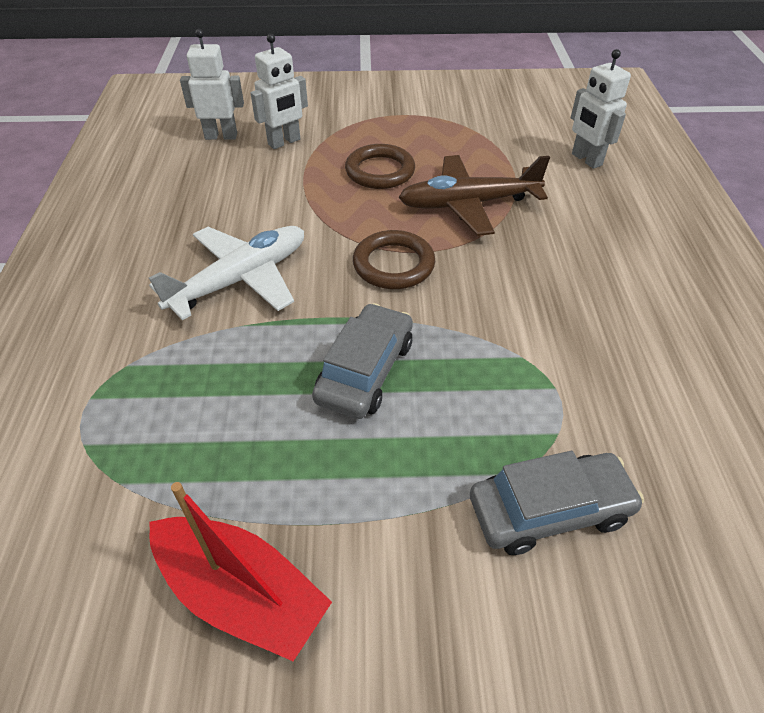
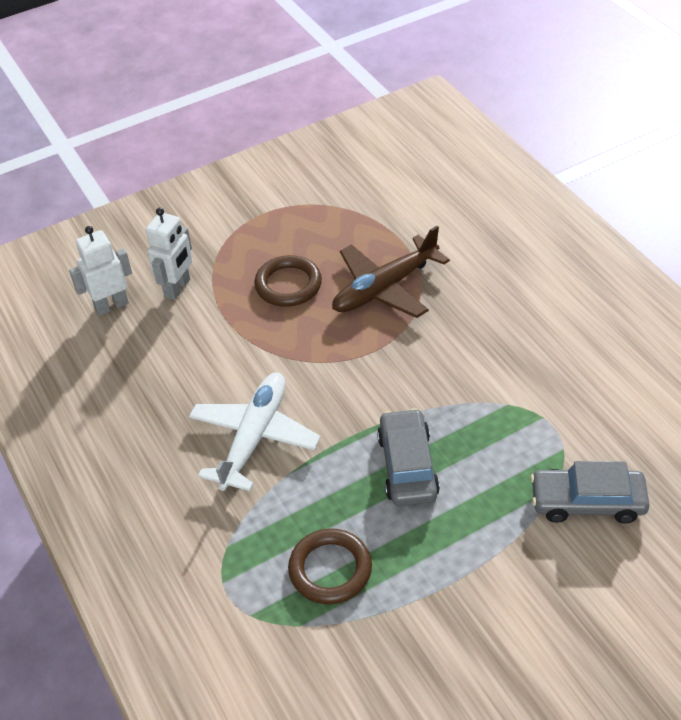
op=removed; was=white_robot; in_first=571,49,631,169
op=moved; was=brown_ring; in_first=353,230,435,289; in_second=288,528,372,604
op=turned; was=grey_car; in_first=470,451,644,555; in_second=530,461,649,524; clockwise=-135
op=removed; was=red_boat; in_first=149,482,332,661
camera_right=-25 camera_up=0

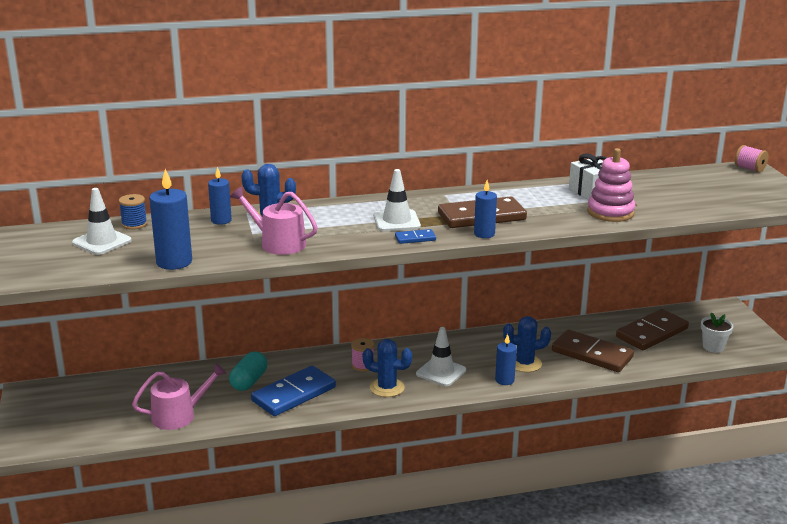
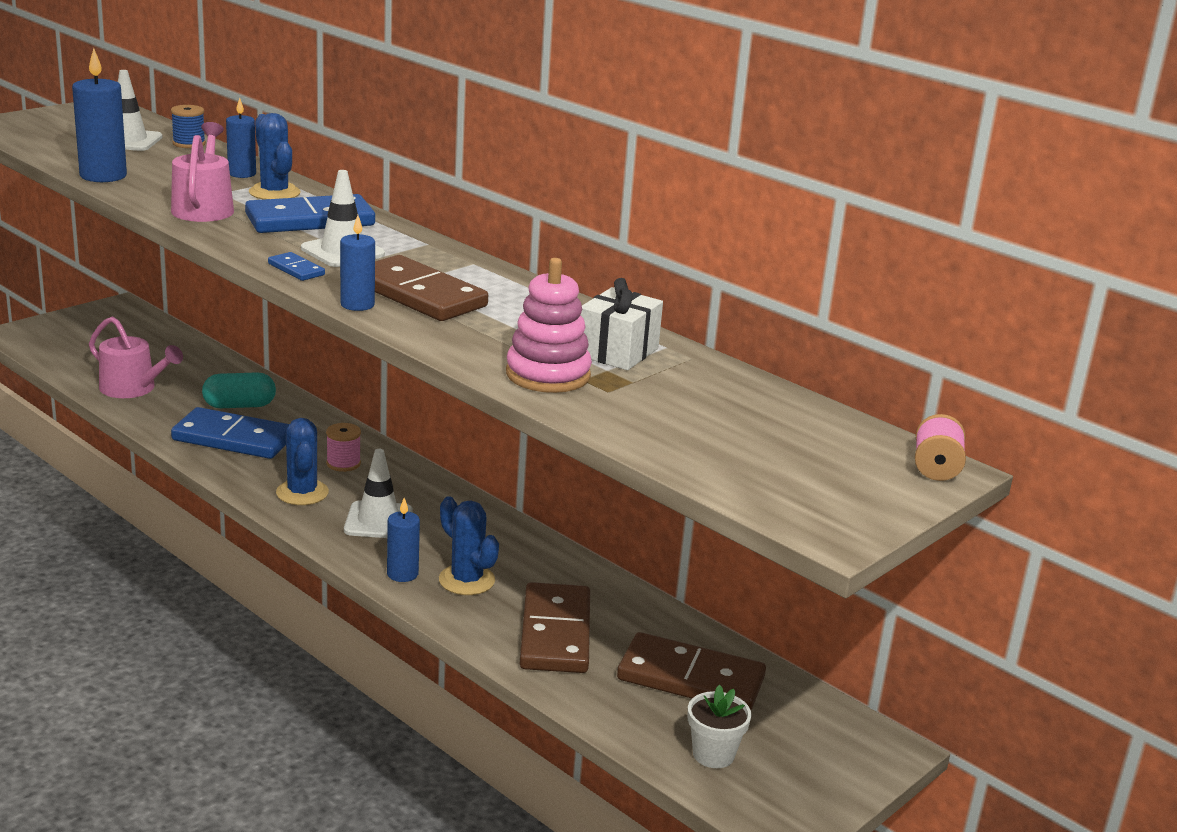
op=added; now=blue_domino; in_second=245,194,375,233
camera_right=55 camera_up=0

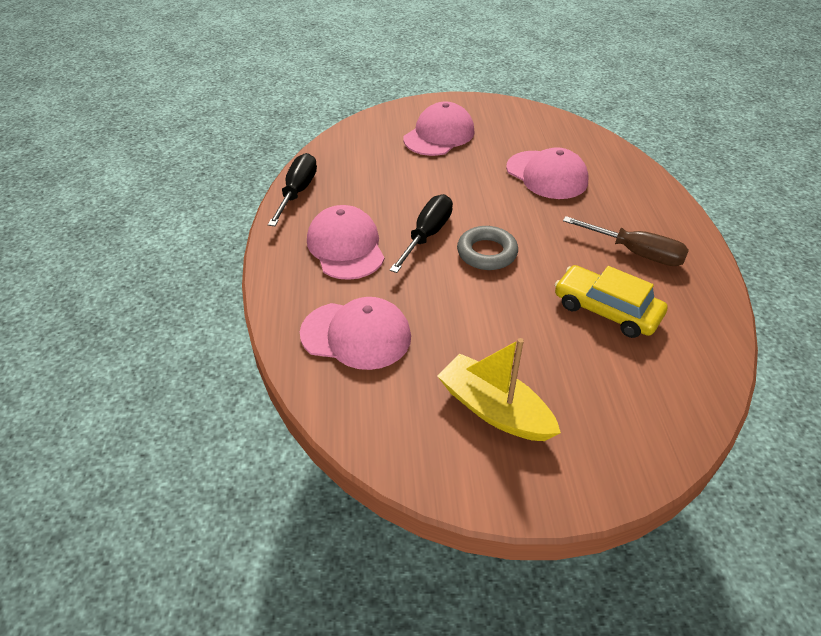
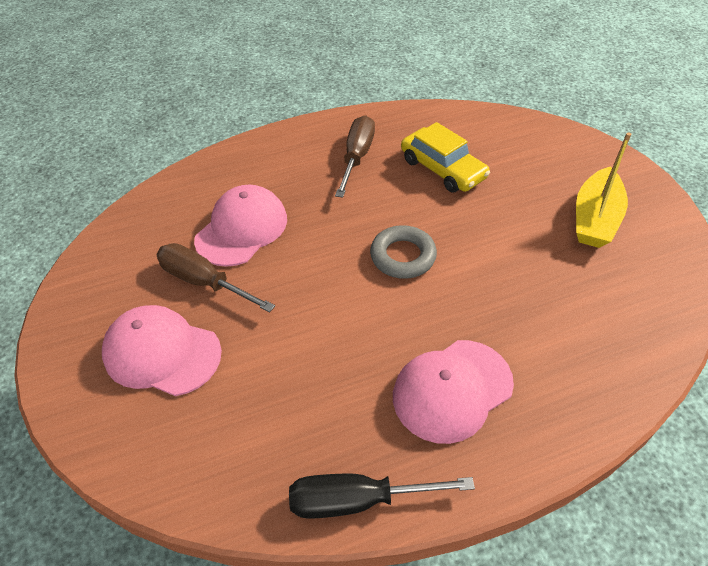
op=removed; was=black_screwdriver; in_first=389,194,453,273
op=turned; was=yellow_car; in_first=555,265,668,338; in_second=401,122,490,192; clockwise=-60
op=removed; was=pink_cap; in_first=300,297,411,370
op=added; now=brown_screwdriver; in_second=156,243,275,312
camera_right=-105 camera_up=5

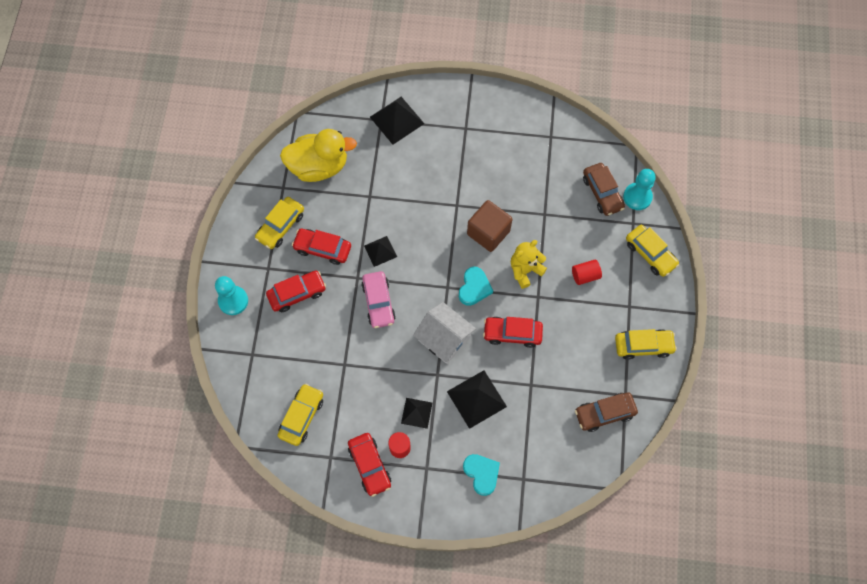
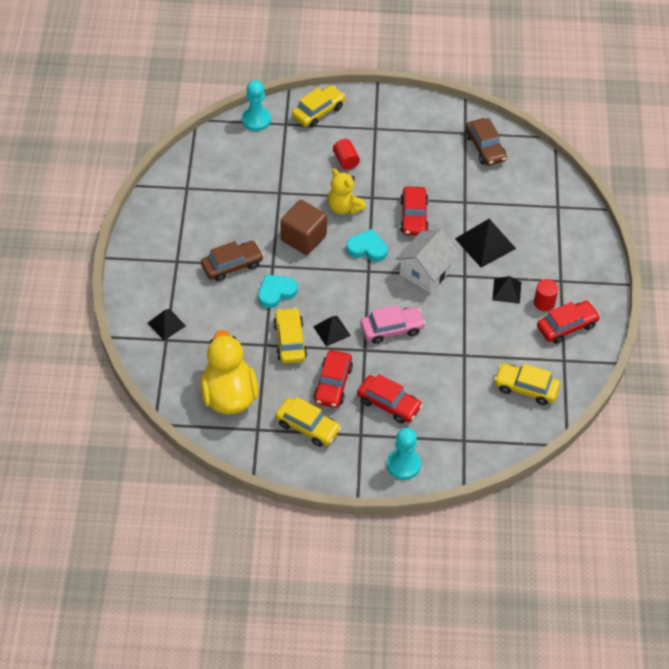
op=resized; was=black_pyramid; in_first=370,97,424,144; in_second=147,309,186,340; ratio=0.61
op=moved; was=brown_car; in_first=583,163,625,216; in_second=201,241,264,282
op=turned; was=red_car; in_first=266,271,326,312; in_second=357,374,423,424; clockwise=150
op=moved; was=yellow_car; in_first=615,329,677,360; in_second=273,307,307,364
op=moved; was=turquoise_heart; in_first=463,454,500,496; in_second=258,274,298,308
camera_right=-95 camera_up=-15

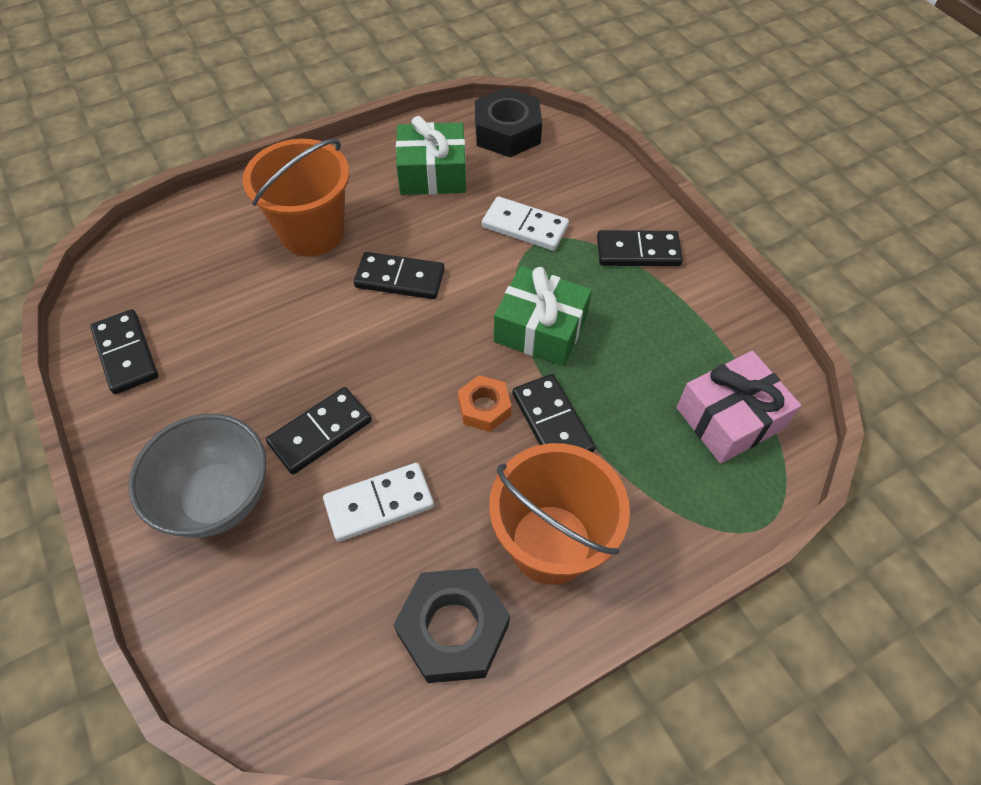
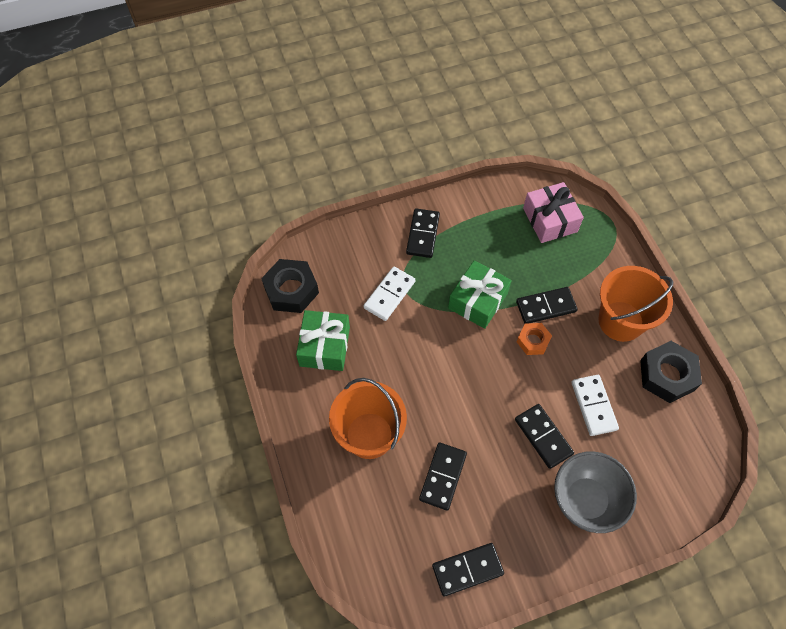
op=moved; was=black_domino; in_first=354,252,445,299; in_second=419,442,467,511
camera_right=-80 camera_up=5

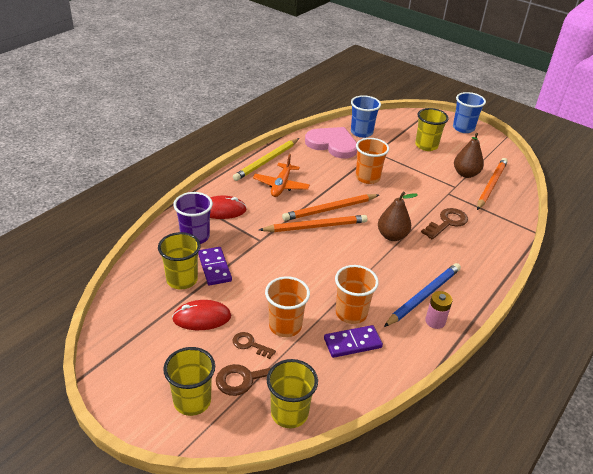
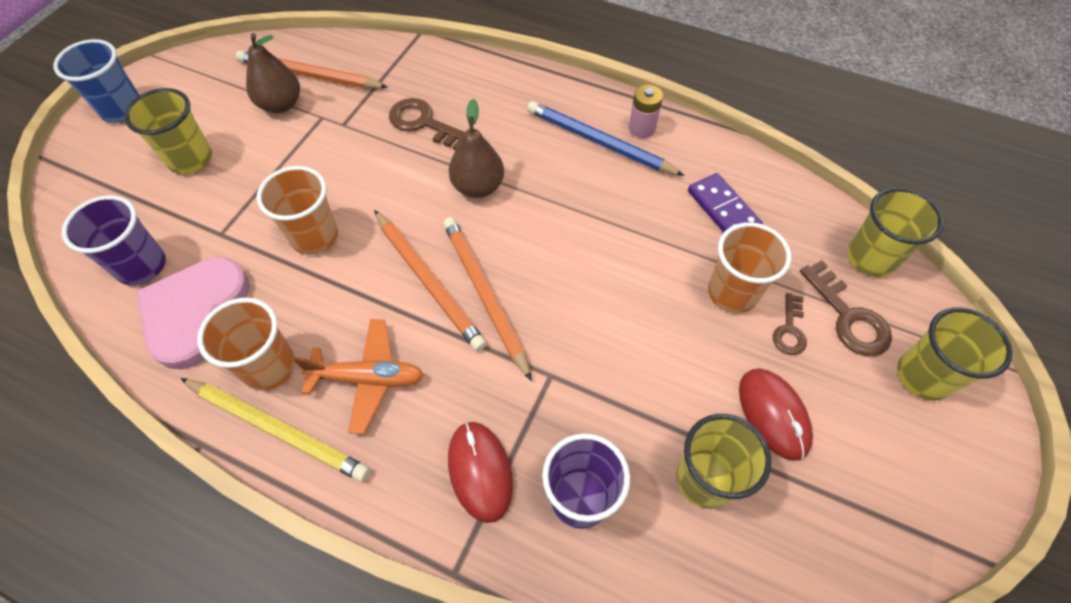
op=recoloured; was=blue_cup; now=purple_cup; in_first=351,95,381,138; in_second=61,195,166,286
op=removed; was=purple_domino; in_first=198,247,232,286
op=moved; was=orange_cup; in_first=335,265,379,324; in_second=197,297,295,391
camera_right=-100 camera_up=20

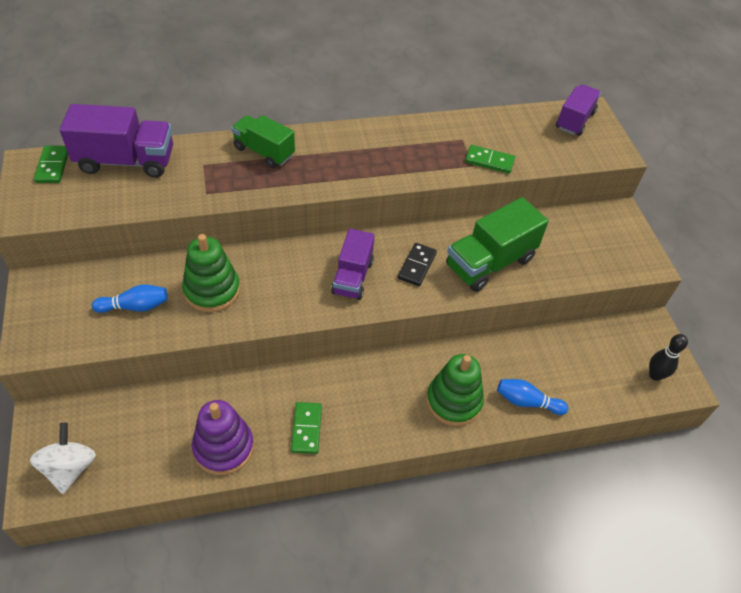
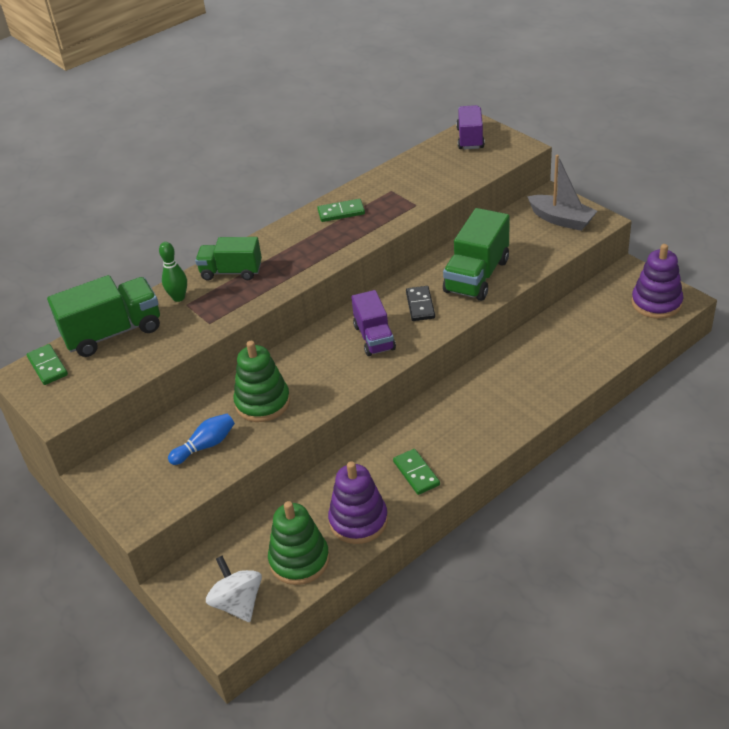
op=recoloured; was=purple_truck; now=green_truck; in_first=60,104,173,178; in_second=47,275,160,357
op=moved; was=green_domino; in_first=465,145,515,174; in_second=317,199,365,222
op=replaced; was=black_bowling_pin; now=purple_stacking_toy; in_first=649,334,688,381; in_second=631,244,683,319
op=moved; was=green_stacking_toy; in_first=426,354,484,426; in_second=268,501,329,585
op=removed; was=blue_bowling_pin; in_first=497,379,569,415
op=added; now=grey_boat; in_second=527,155,597,231
op=added; now=green_bowling_pin; in_second=159,242,187,302
camera_right=-20 camera_up=-10

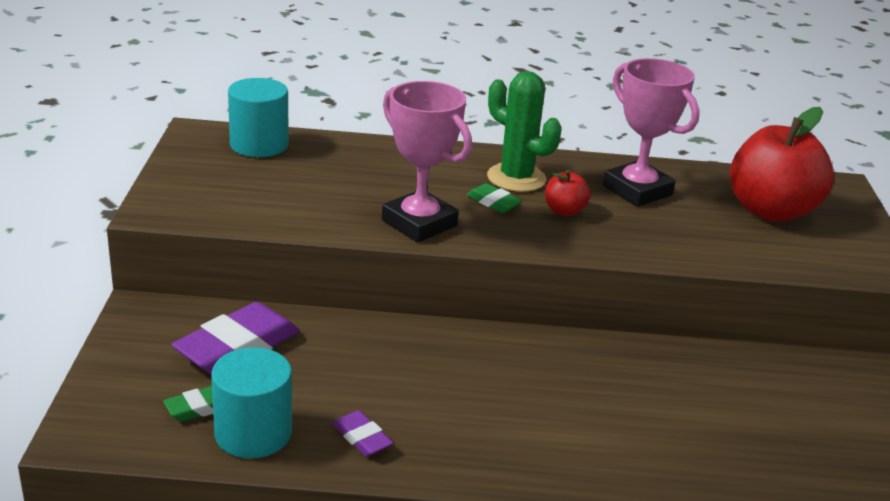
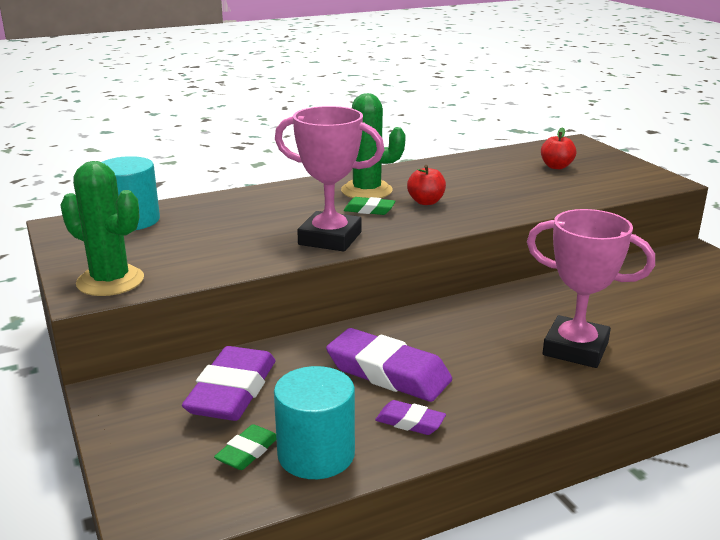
op=moved; was=pink_trophy; in_first=603,58,699,207; in_second=527,209,655,368
op=resized; was=red_apple; in_first=730,107,834,222; in_second=541,127,576,169; ratio=0.45
op=added; now=green_cactus; in_second=60,161,144,296
op=added; now=purple_eraser; in_second=326,328,452,402
camera_right=-25 camera_up=-5

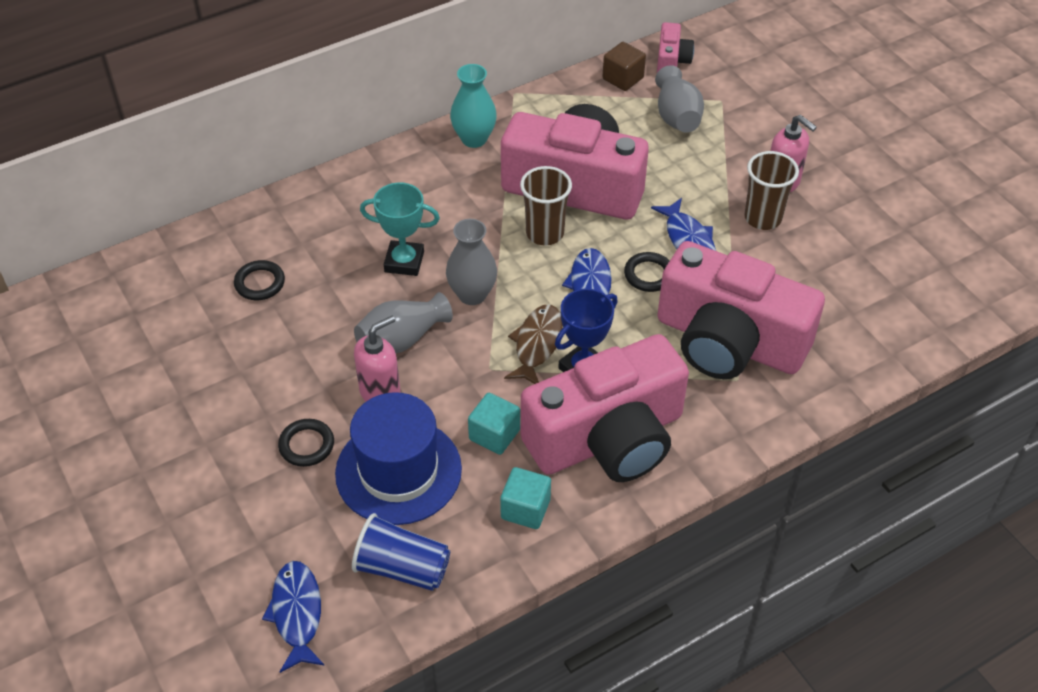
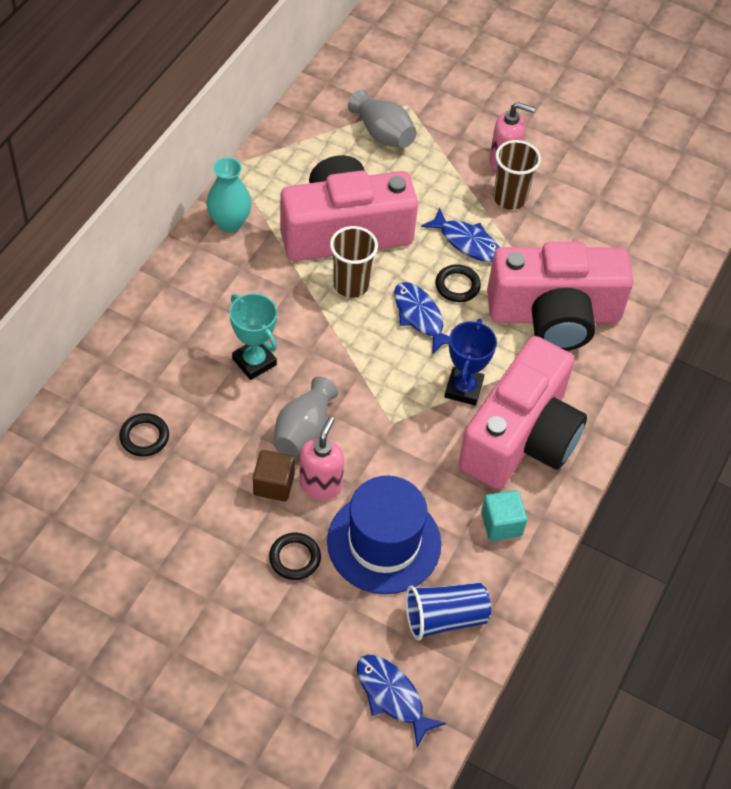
op=removed; was=pink_camera; in_first=657,22,694,72
op=moved; was=brown_cube; in_first=602,42,646,91; in_second=253,450,295,501
op=turned; was=turquoise_trophy; in_first=360,183,440,276; in_second=229,293,277,380; clockwise=75
op=removed; was=grey_vase; in_first=446,219,497,305
op=removed; was=brown_fish; in_first=504,305,563,384
op=removed; was=turquoise_cube; in_first=468,393,520,455
camera_right=-35 camera_up=5

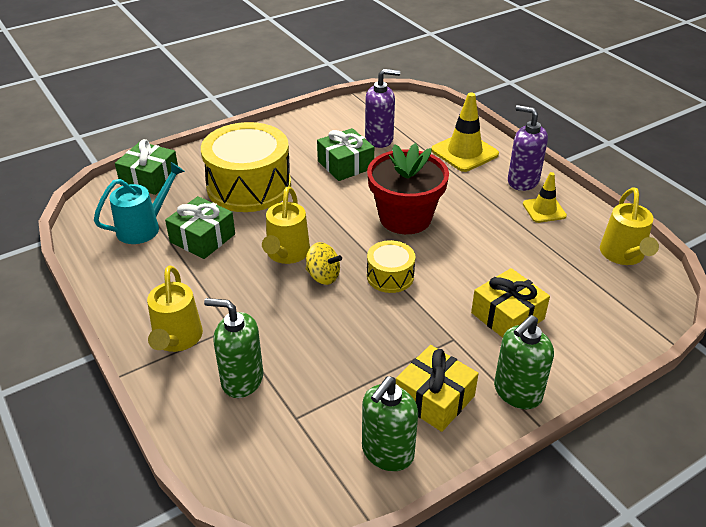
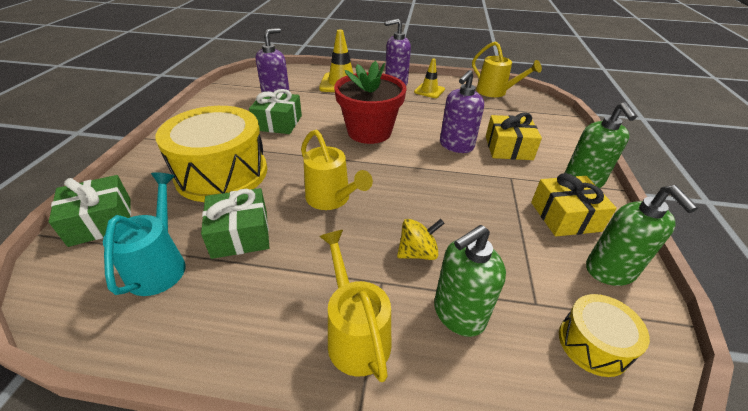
op=moved; was=yellow_drum; in_first=367,240,415,293; in_second=559,294,650,377
op=moved; was=yellow_spinning_top; in_first=306,242,342,285; in_second=397,219,445,260
op=turned; was=yellow_watering_can; in_first=147,265,203,352; in_second=319,230,391,382; clockwise=-150
op=added; now=purple_soap_dispenser; in_second=440,70,484,153
camera_right=-50 camera_up=0

